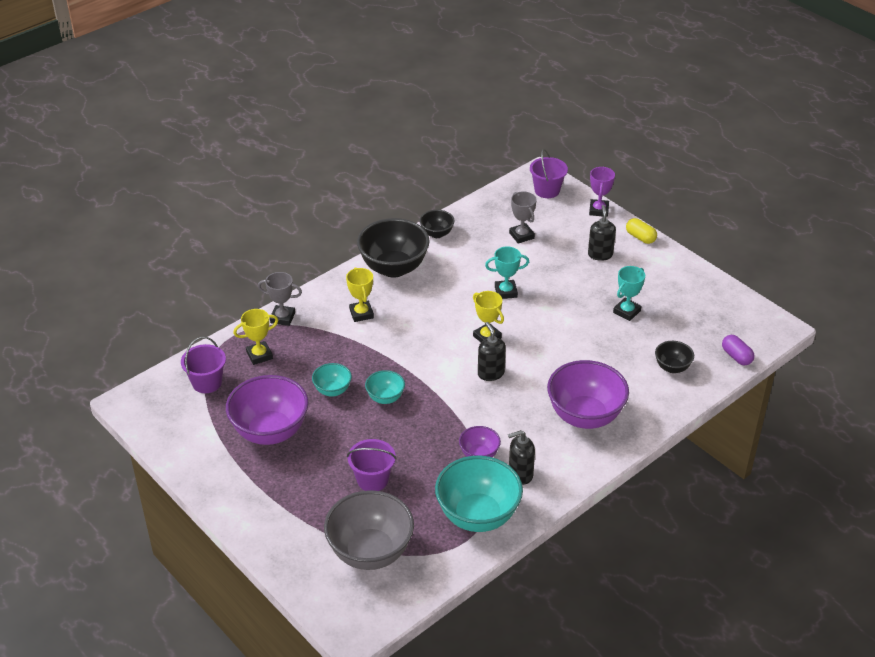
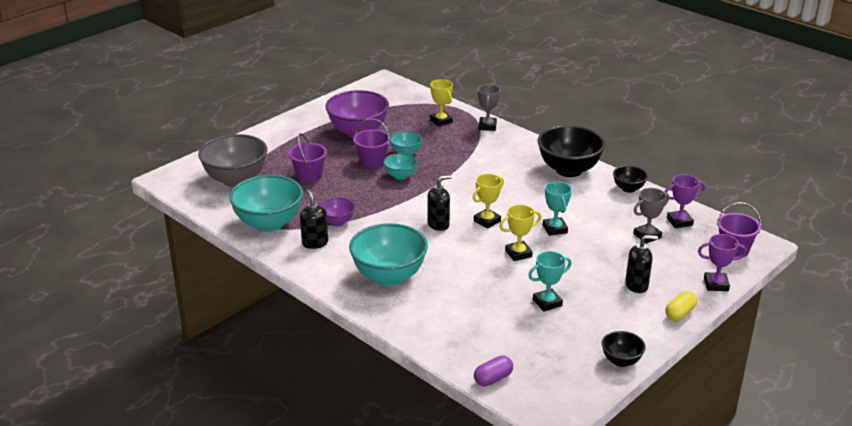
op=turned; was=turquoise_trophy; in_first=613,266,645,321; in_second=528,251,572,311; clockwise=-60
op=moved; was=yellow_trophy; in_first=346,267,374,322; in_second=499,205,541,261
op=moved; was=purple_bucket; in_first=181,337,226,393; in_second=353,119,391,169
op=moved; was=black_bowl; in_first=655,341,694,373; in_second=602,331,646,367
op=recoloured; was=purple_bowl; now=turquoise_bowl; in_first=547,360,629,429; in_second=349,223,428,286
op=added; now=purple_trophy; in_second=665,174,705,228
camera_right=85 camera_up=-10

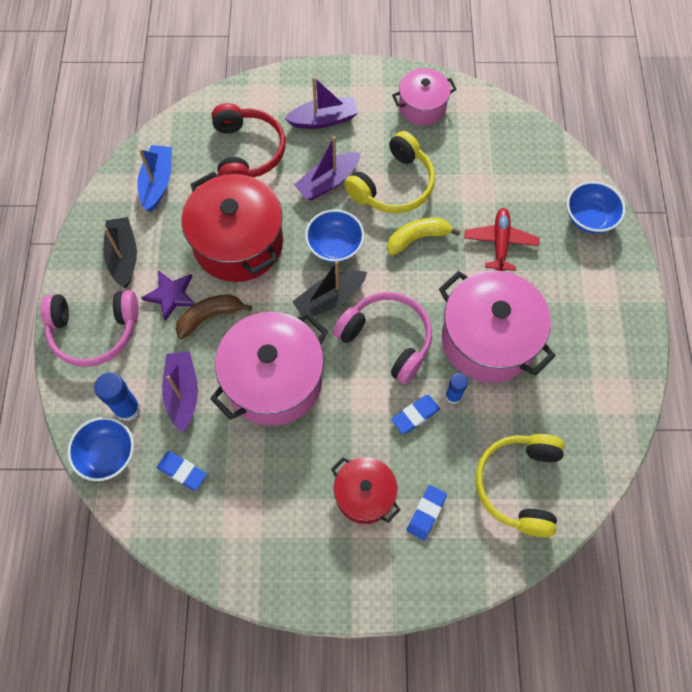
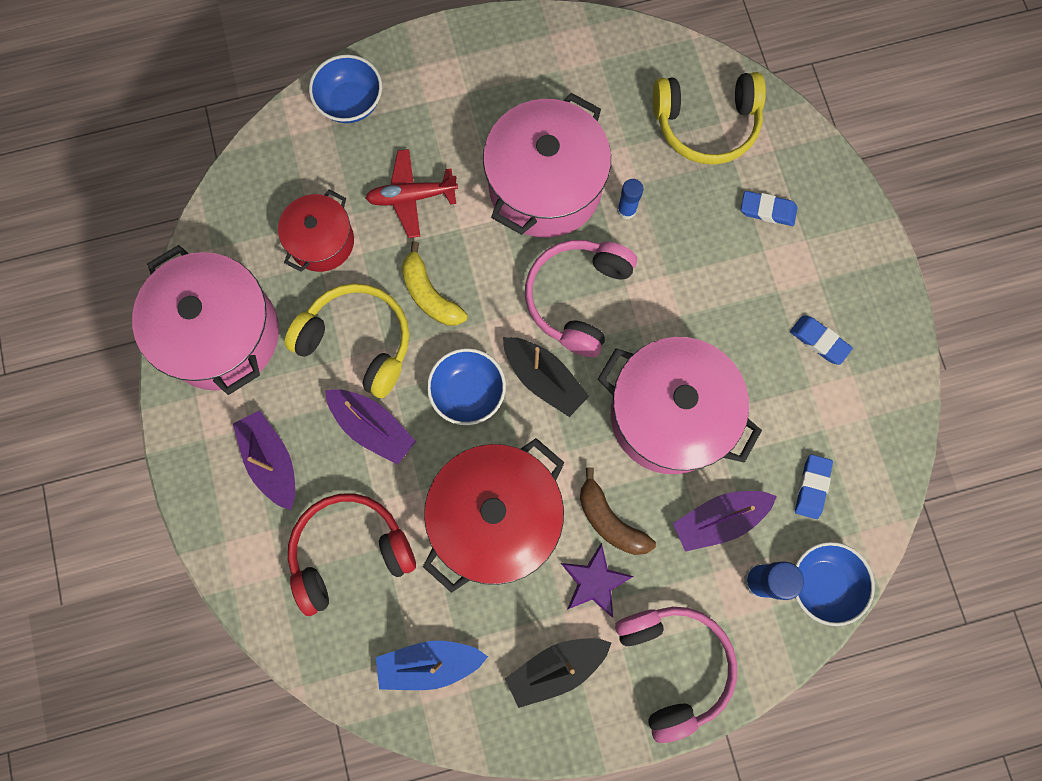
op=resized; was=pink_pot; in_first=392,68,457,125; in_second=132,245,279,395; ratio=1.76
op=moved; was=blue_eraser; in_first=391,395,440,434; in_second=790,315,853,365
op=moved; was=red_pot; in_first=331,457,400,524; in_second=278,190,354,272
camera_right=-105 camera_up=10

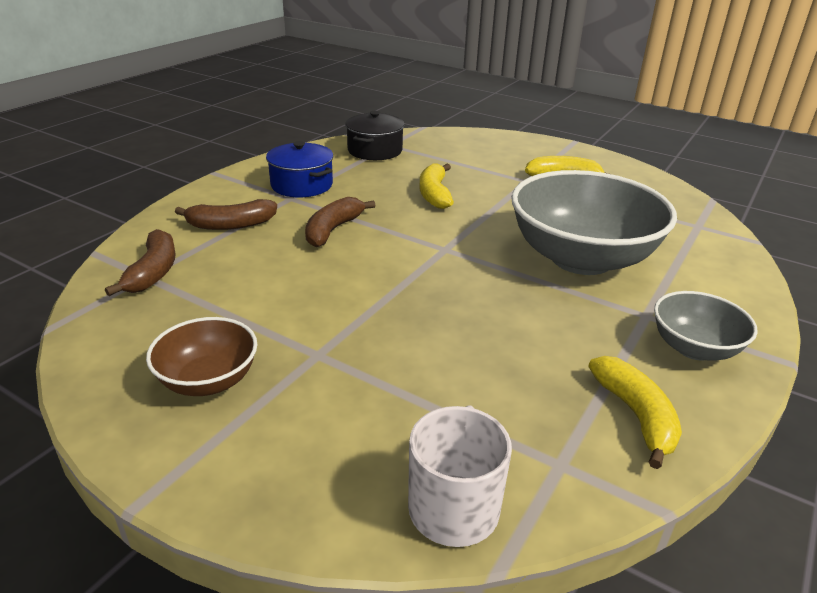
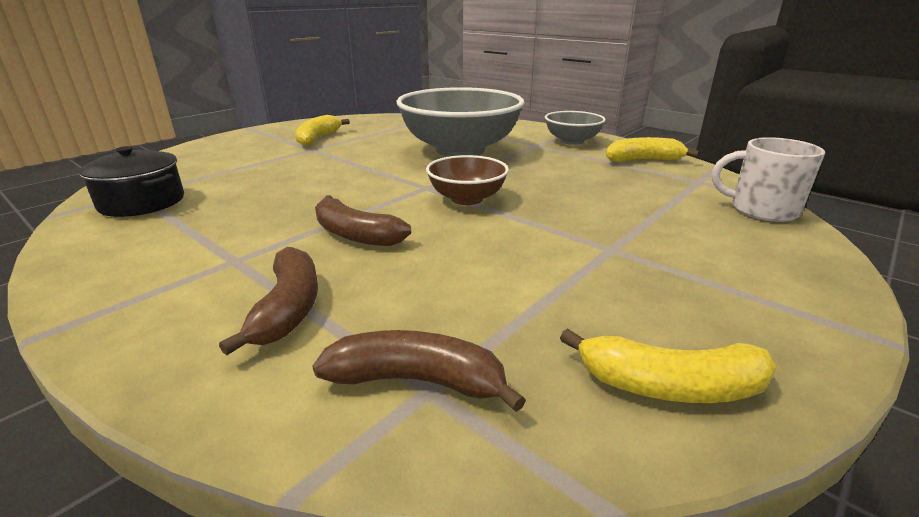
op=removed; was=blue_pot; in_first=266,141,333,197
op=moved; was=yellow_banana; in_first=420,163,454,209; in_second=560,328,777,403
op=moved; was=brown_bowl; in_first=146,317,257,396; in_second=426,155,509,205
camera_right=-80 camera_up=-5

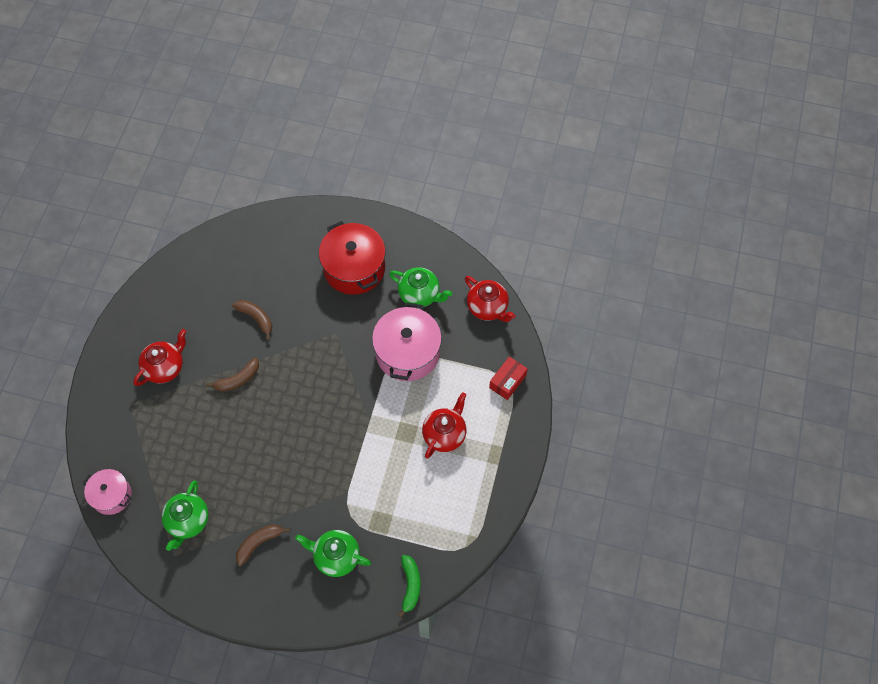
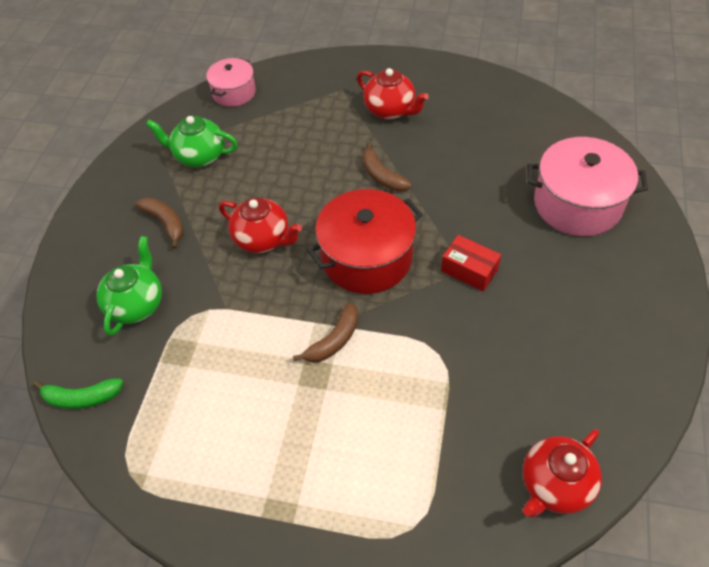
op=moved; was=red_pot; in_first=319,221,385,295; in_second=307,189,423,294
op=removed; was=green_teapot; in_first=389,267,452,307
op=moved; was=brown_banana; in_first=232,300,272,340; in_second=293,302,358,363
op=moved; was=pink_pot; in_first=372,302,442,381; in_second=527,137,648,236
op=moved; was=red_box; in_first=489,356,528,400; in_second=441,235,501,292
op=moved; was=red_teapot; in_first=422,392,466,459; in_second=219,198,302,253
camera_right=90 camera_up=-10

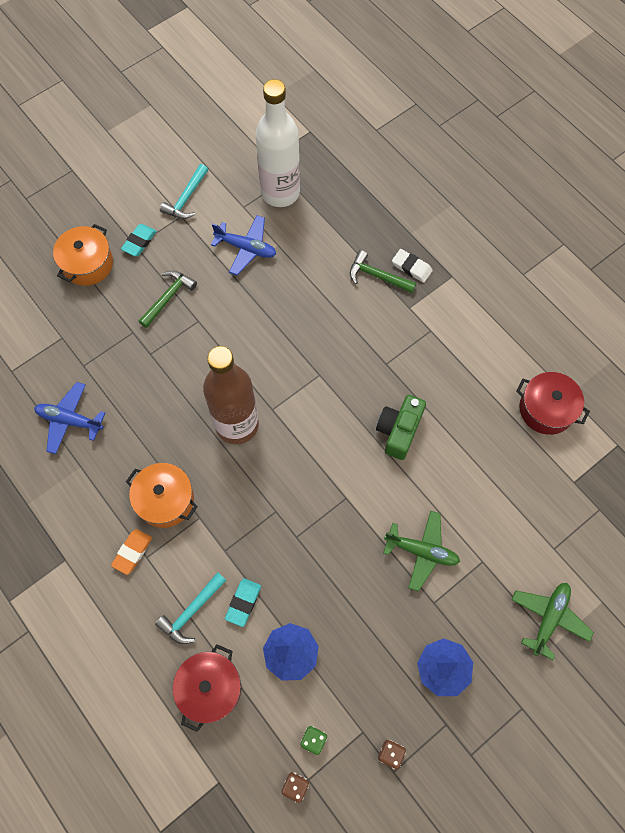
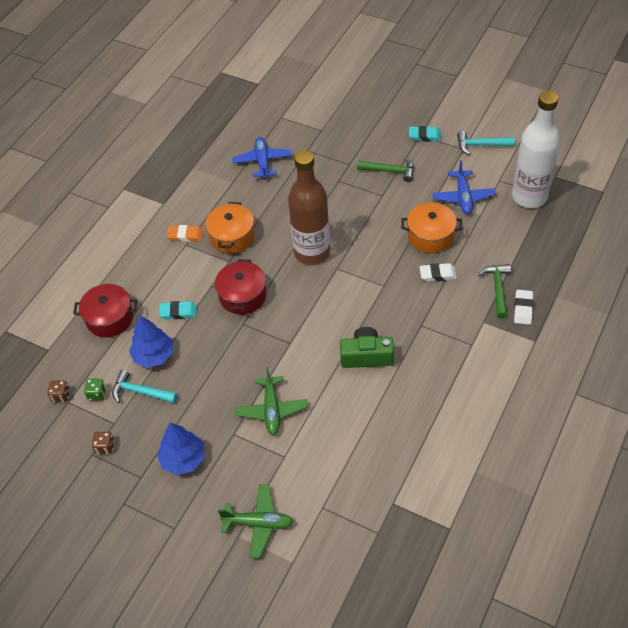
op=moved; was=orange_pot; in_first=53,224,113,286; in_second=401,202,462,253
op=moved; was=red_pot; in_first=516,372,590,435; in_second=215,259,266,314
op=moved; was=turquoise_hammer; in_first=155,572,227,644; in_second=112,370,177,403
op=added; now=white_eraser; in_second=419,263,457,282
camera_right=70 camera_up=-15

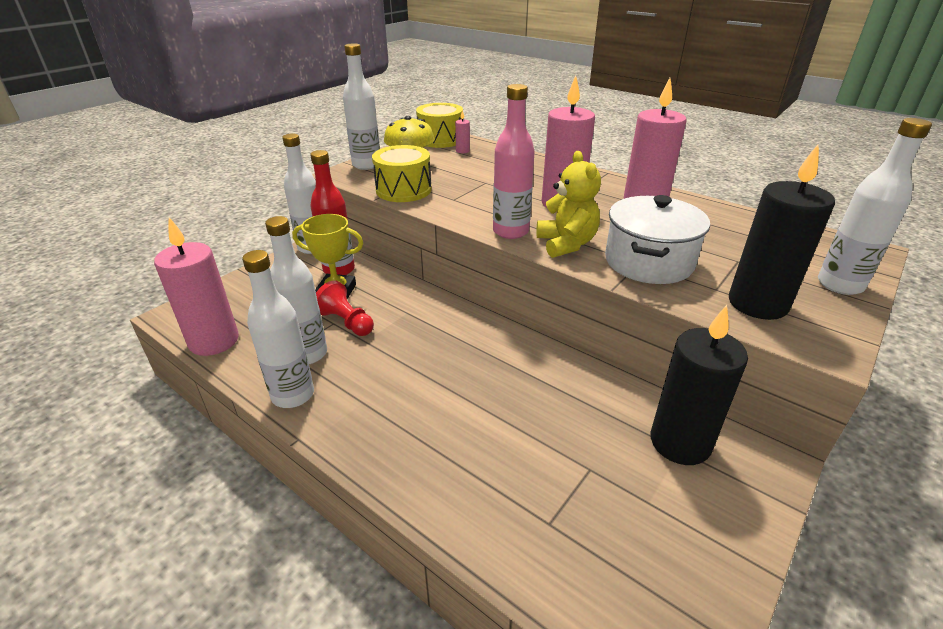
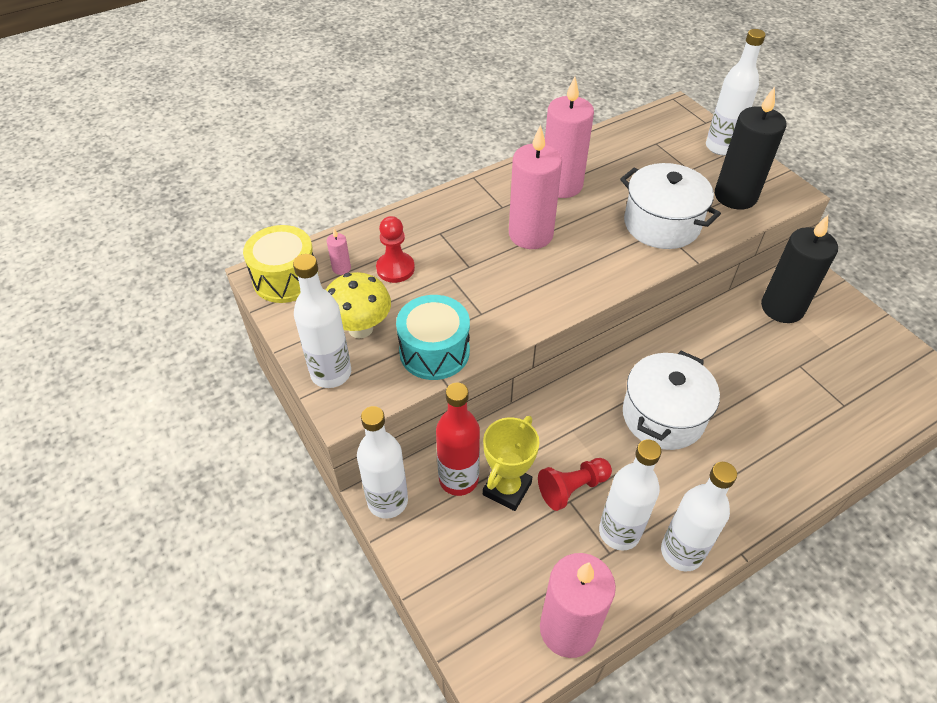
op=removed; was=pink_bottle; in_first=493,84,535,239
op=recoloured; was=yellow_drum; now=turquoise_drum; in_first=372,145,432,202; in_second=396,295,470,380
op=removed; was=yellow_teddy_bear; in_first=536,151,601,258
op=added; now=red_pawn; in_second=376,216,415,283
op=added; now=white_pot; in_second=623,351,720,450
camera_right=-70 camera_up=15

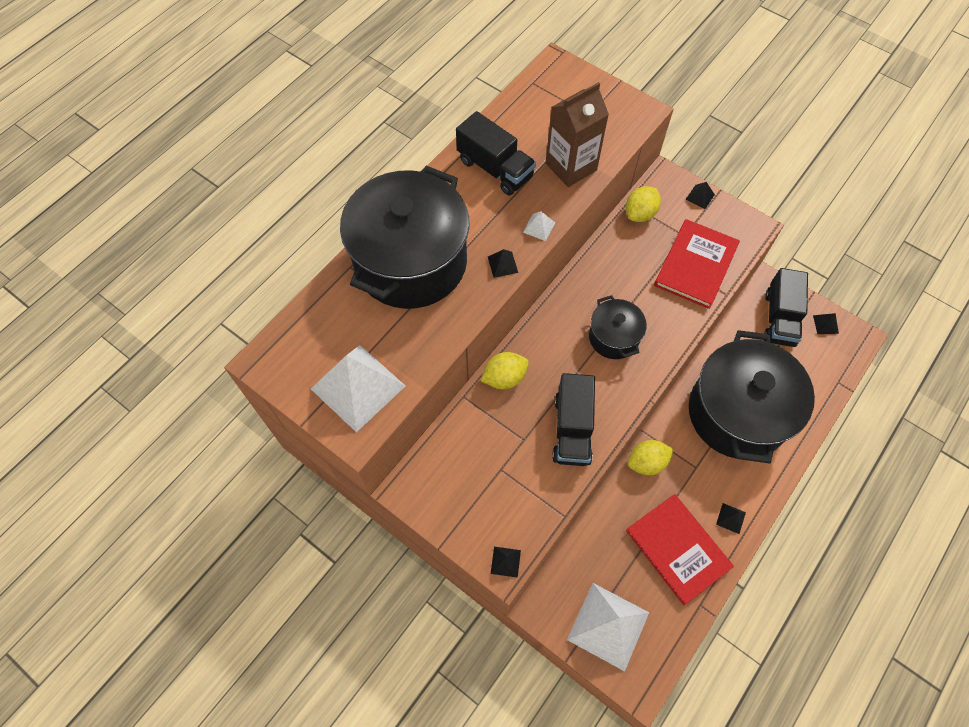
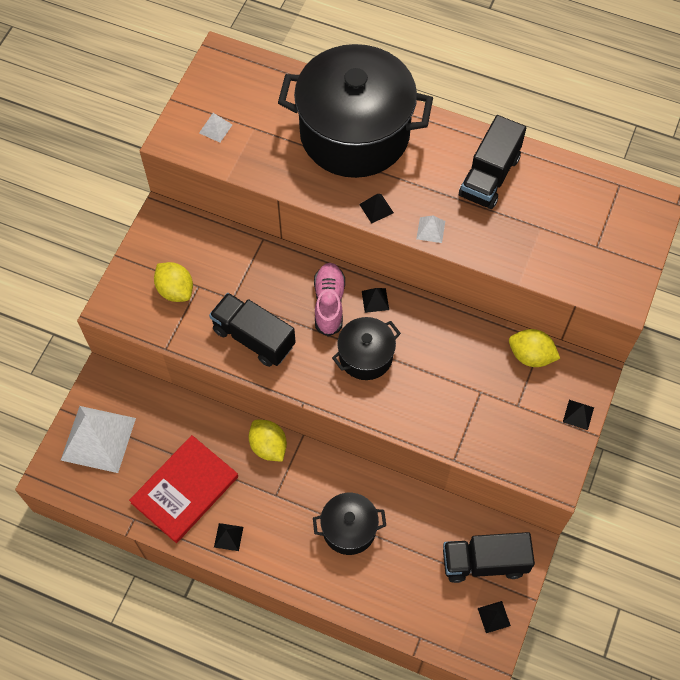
op=removed; was=brown_carton; in_first=546,82,609,187
op=removed; was=red_book; in_first=654,219,740,309
op=resized; was=black_pot; in_first=689,330,815,463; in_second=313,493,386,555; ratio=0.48
op=resized; was=white_pyramid; in_first=311,345,406,432; in_second=199,113,232,143; ratio=0.41
op=moved; was=yellow_lemon; in_first=481,352,529,389; in_second=154,262,193,302
op=turned; was=black_truck; in_first=552,373,595,466; in_second=209,293,296,367; clockwise=45
op=moved; was=black_pyramid; in_first=491,547,521,578; in_second=362,288,389,313
op=added; now=pink_shoe; in_second=314,263,345,337
camera_right=75 camera_up=0

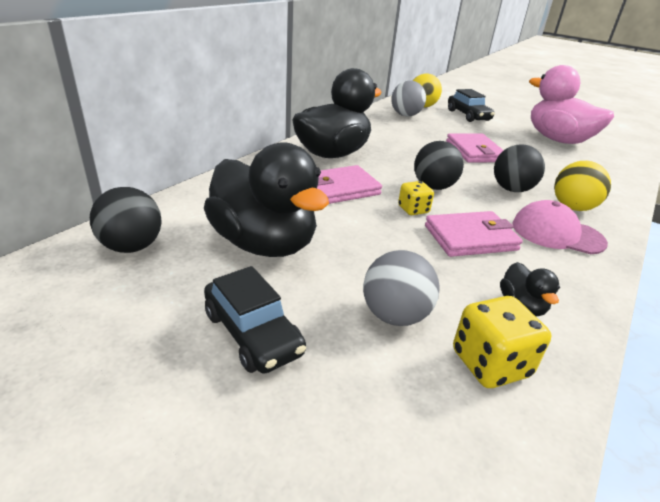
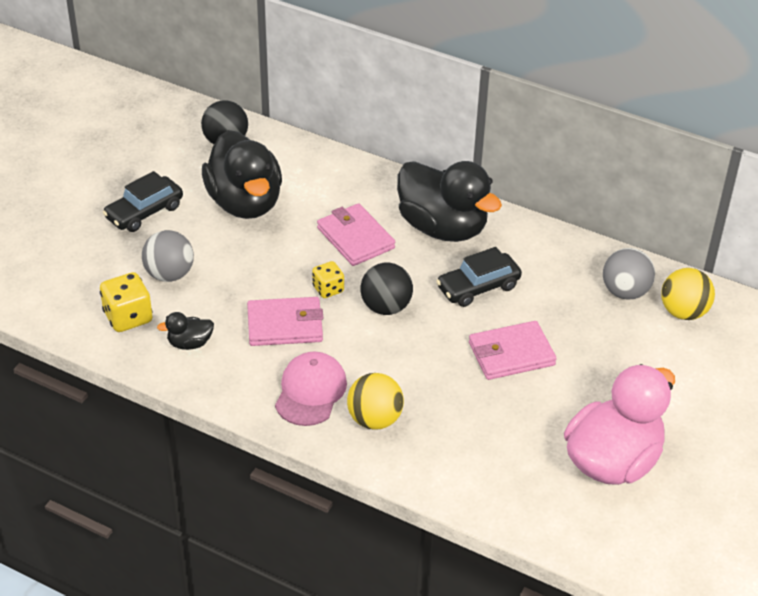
op=moved; was=black_car; in_first=448,89,495,122; in_second=436,247,522,307
op=turned; was=black_duck; in_first=204,142,329,257; in_second=202,130,282,219; clockwise=-60
op=removed; was=black_ball; in_first=494,144,545,192
op=turned; was=pink_wallet; in_first=425,211,523,257; in_second=247,297,324,346; clockwise=-75
camera_right=85 camera_up=10

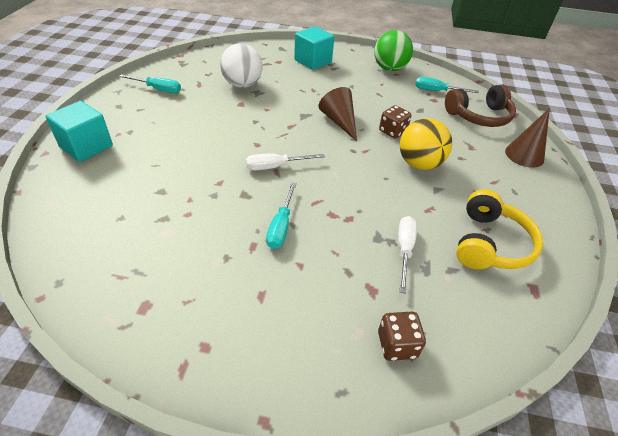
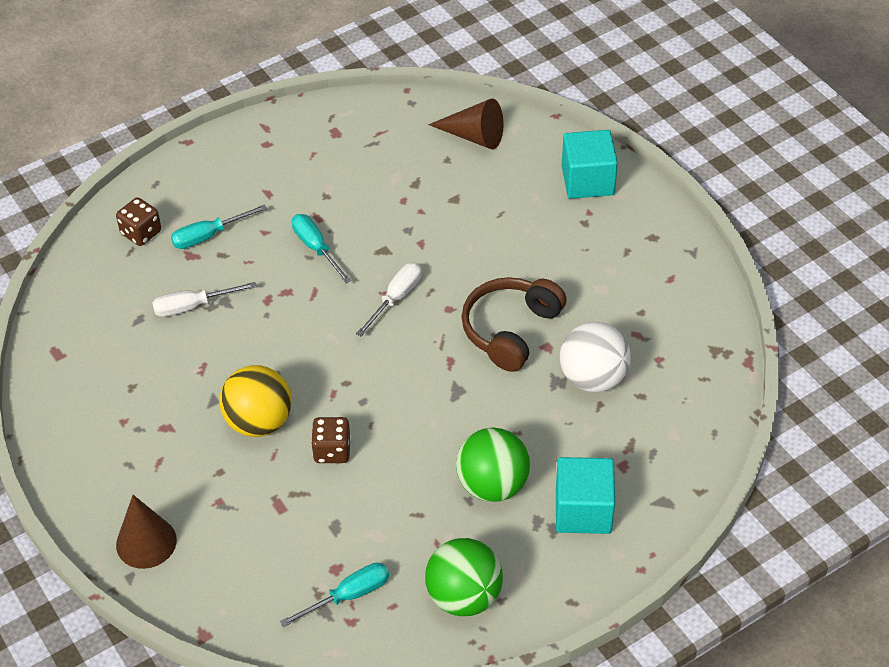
op=moved; was=turquoise_screwdriver; in_first=119,74,181,93; in_second=171,204,267,249
op=moved; was=brown_headphones; in_first=445,85,516,127; in_second=461,277,567,372
op=moved; was=brown_cone; in_first=319,87,357,141; in_second=428,99,503,150
op=removed; was=yellow_headphones; in_first=456,189,543,269
op=turned; was=white_screwdriver; in_first=398,216,417,294; in_second=152,282,256,317; clockwise=105
op=added; now=green_ball; in_second=456,428,530,502
camera_right=140 camera_up=5

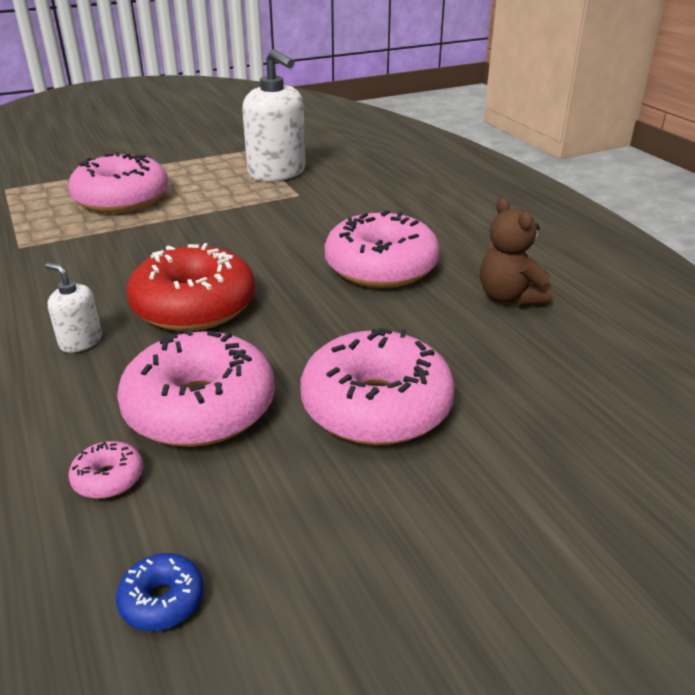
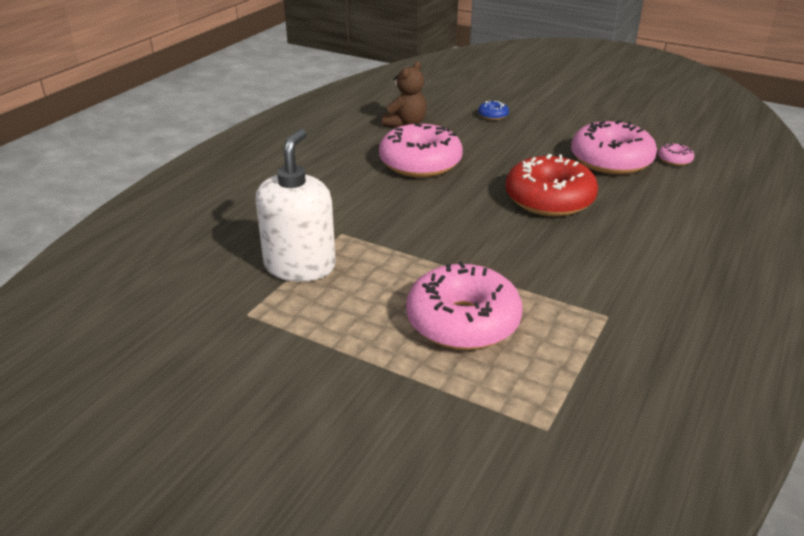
op=removed; was=white_soap_dispenser; in_first=45,263,102,353
op=removed; was=pink_donut; in_first=301,327,455,445
op=moved; was=blue_donut; in_first=116,553,204,631; in_second=478,100,509,120
camera_right=-125 camera_up=0

